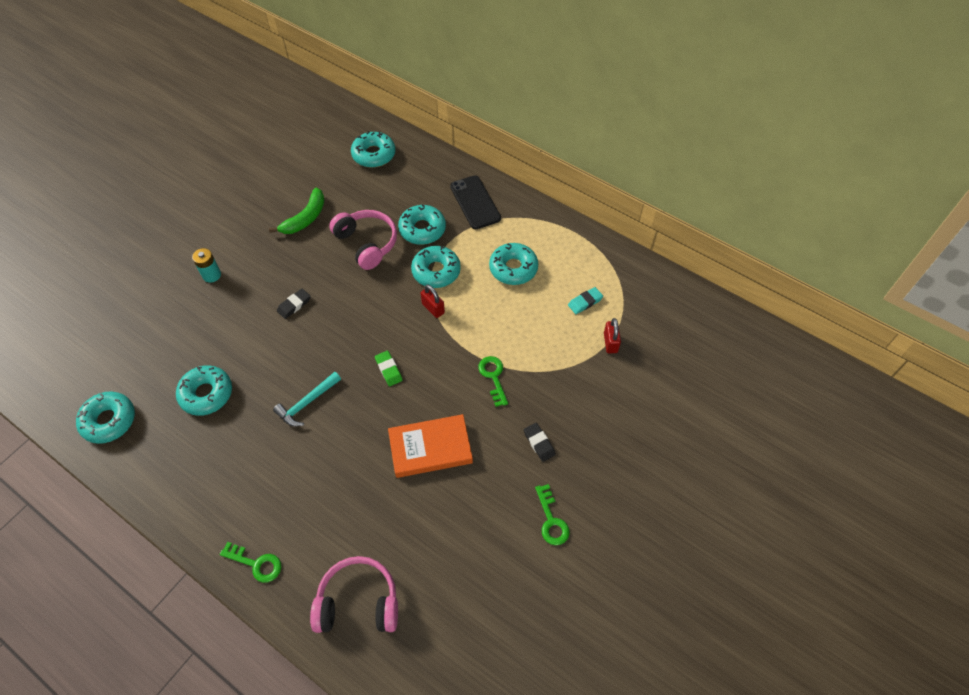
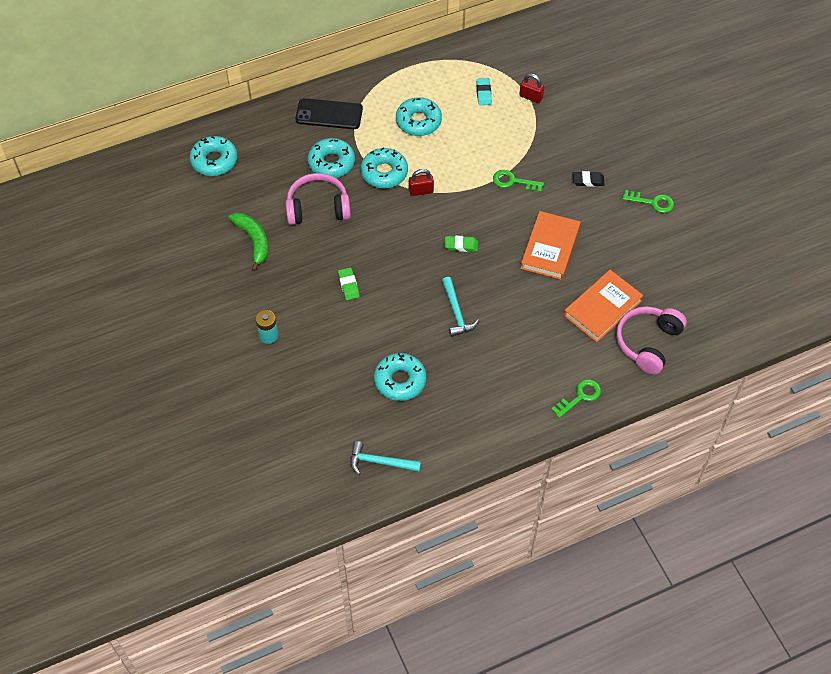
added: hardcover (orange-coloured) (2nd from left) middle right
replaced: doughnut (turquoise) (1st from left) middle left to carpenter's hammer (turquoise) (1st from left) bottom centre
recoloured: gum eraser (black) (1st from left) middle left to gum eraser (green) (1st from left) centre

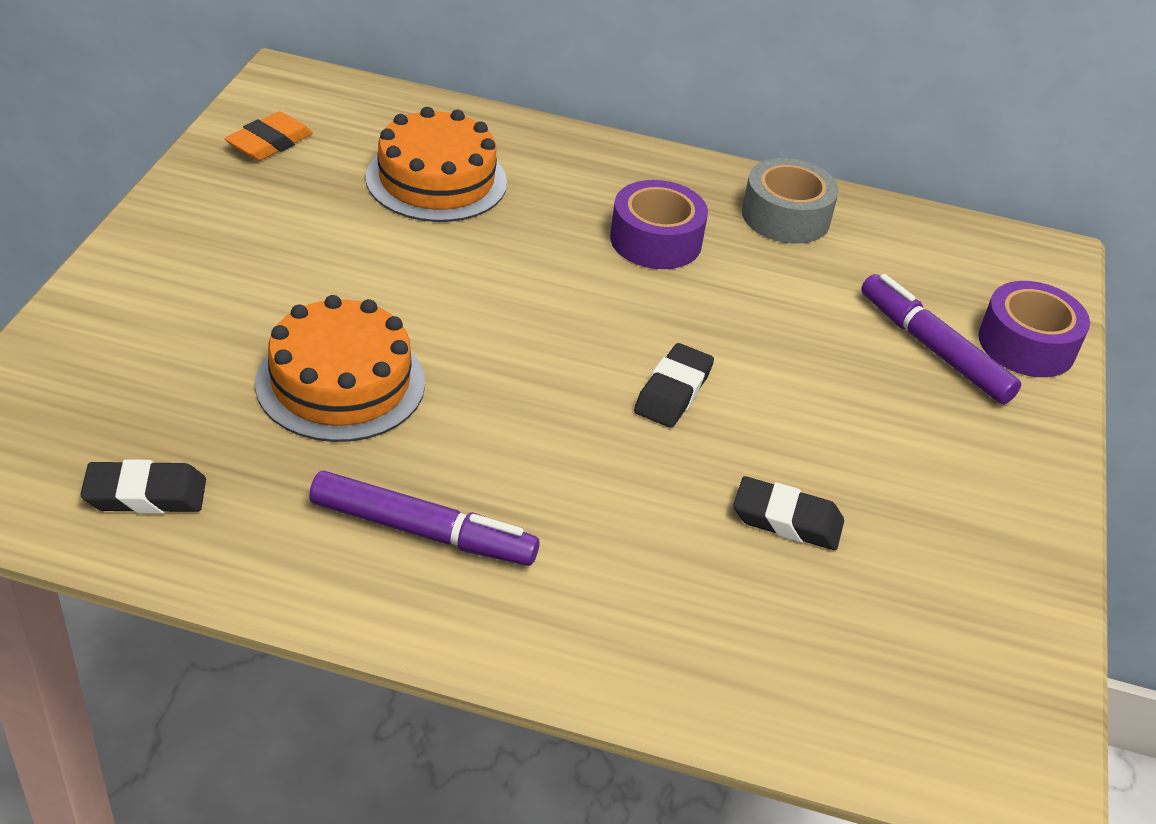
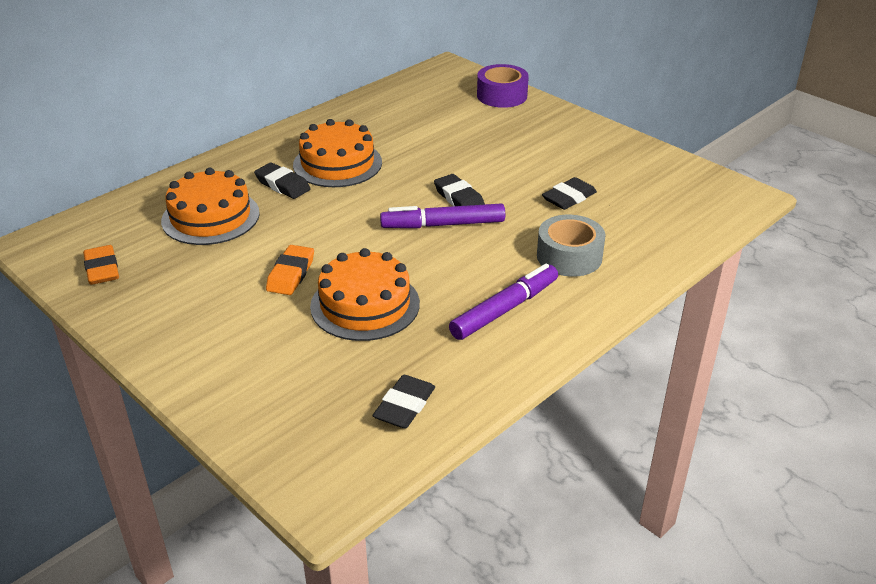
added: gum eraser (black) (1st from left) top left; gum eraser (orange-coloured) (2nd from left) middle left
moved: tape (ash-grey) top right to centre; felt pen (purple) (2nd from left in the first image) middle right to felt pen (purple) (1st from left) centre
replaced: tape (purple) (1st from left) top centre to gateau (orange-coloured) (2nd from left) top centre

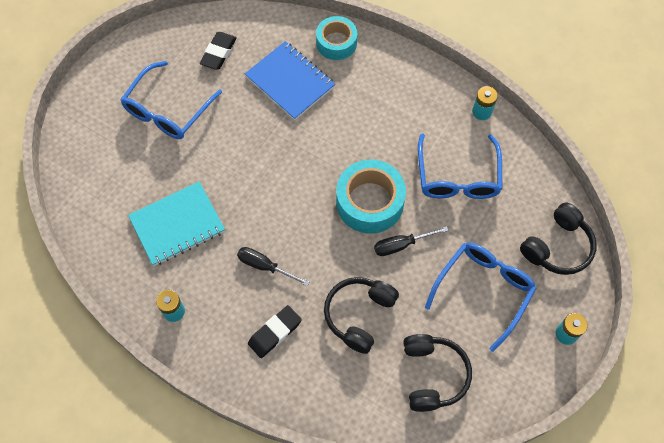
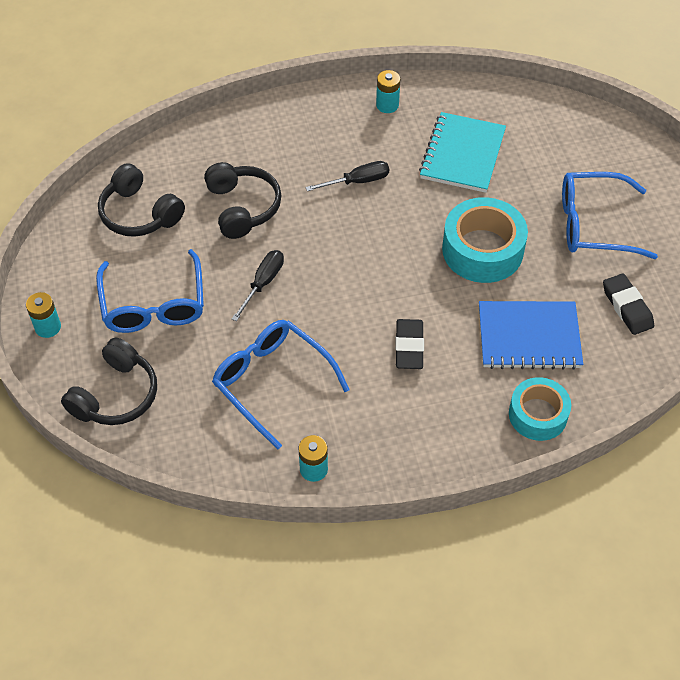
moved: tape (turquoise) (2nd from left in the first image) centre to tape (turquoise) (1st from left) middle right; gum eraser (black) (2nd from left in the first image) bottom centre to gum eraser (black) (1st from left) centre
turned: spectacles (cobalt) (1st from left in the first image) top left = top right 75 degrees counterclockwise; headphones (black) (3rd from left in the first image) middle right = middle left 150 degrees counterclockwise

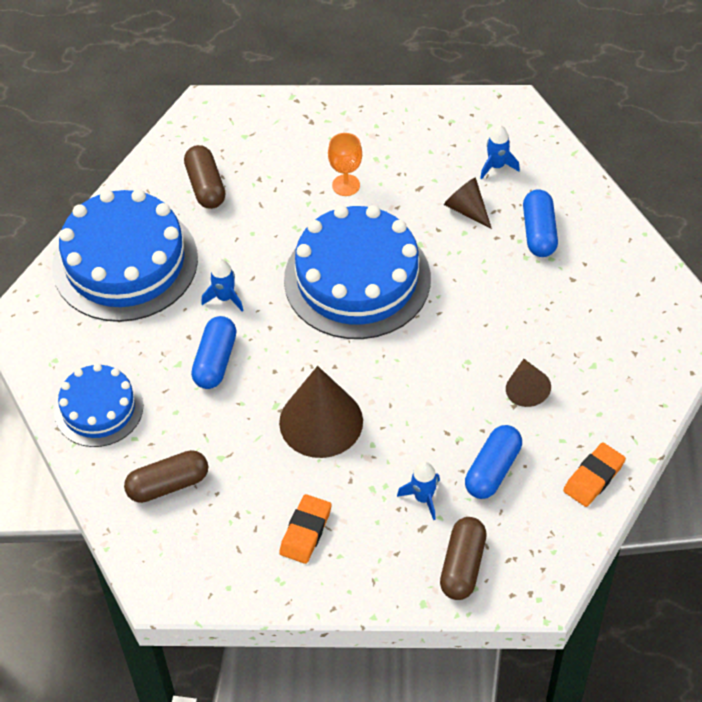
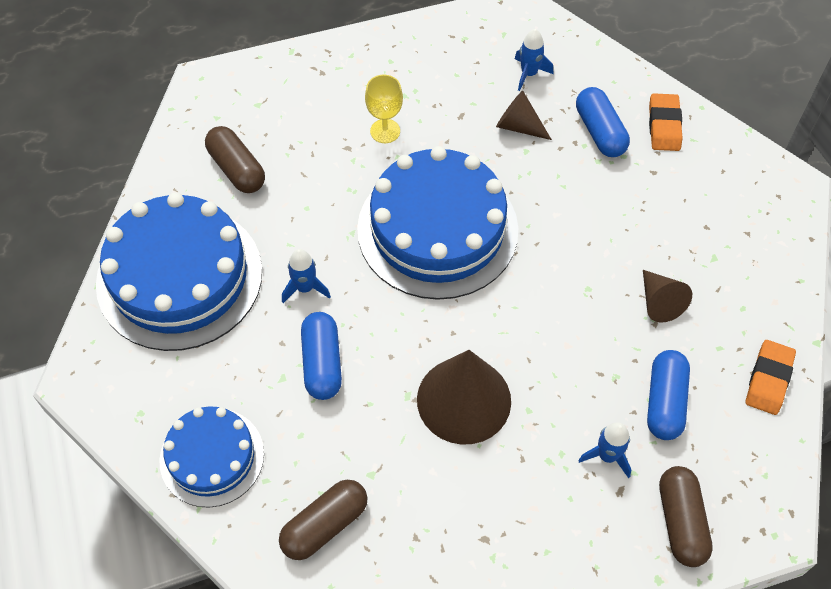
moved: gum eraser (orange-coloured) (1st from left) bottom centre to top right
recoloured: wine glass (orange-coloured) top centre to wine glass (golden) top centre

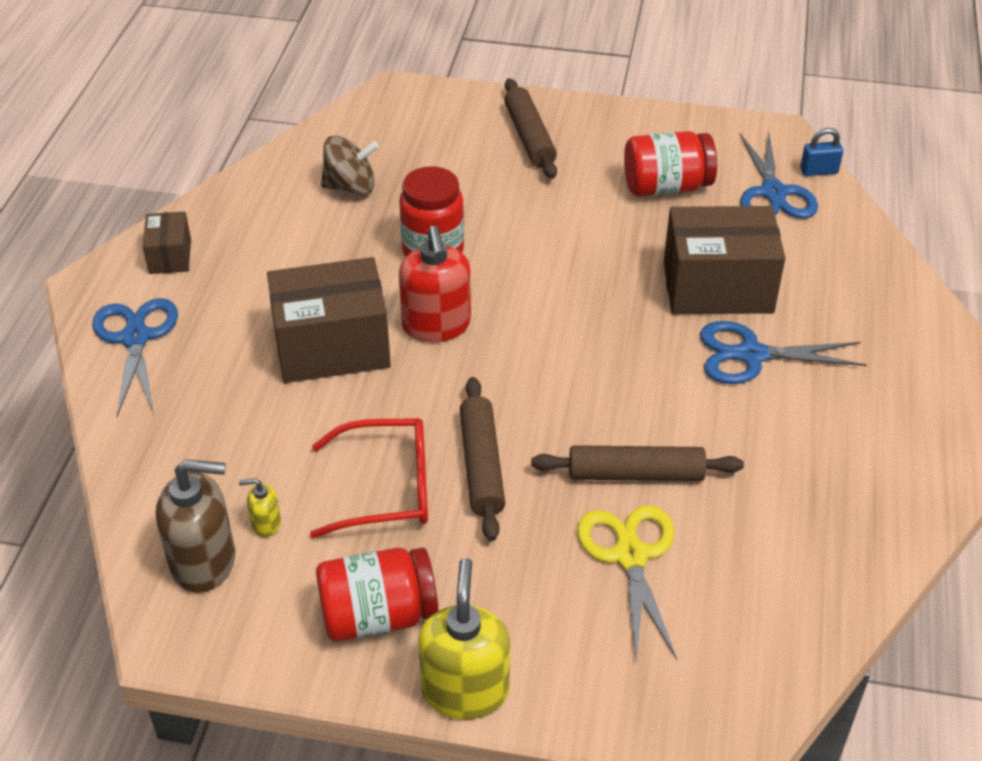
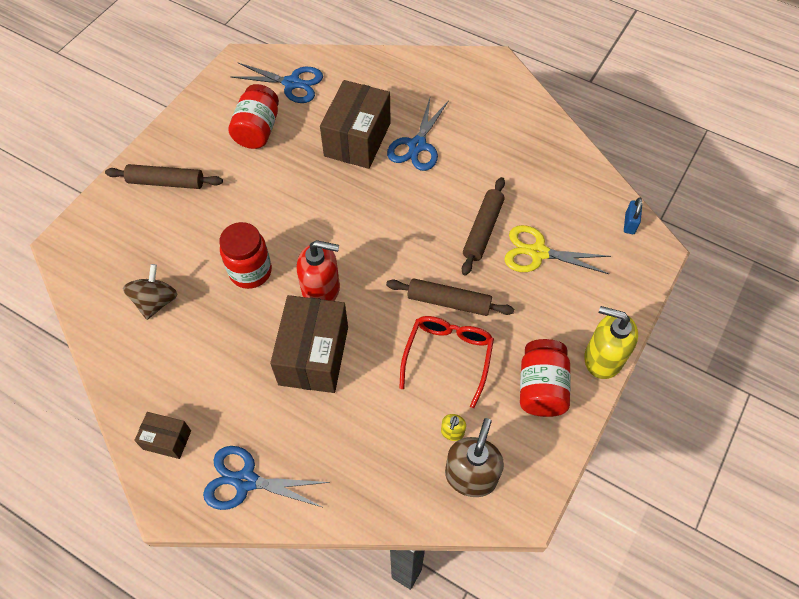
moved: lock (cobalt) top right to middle right

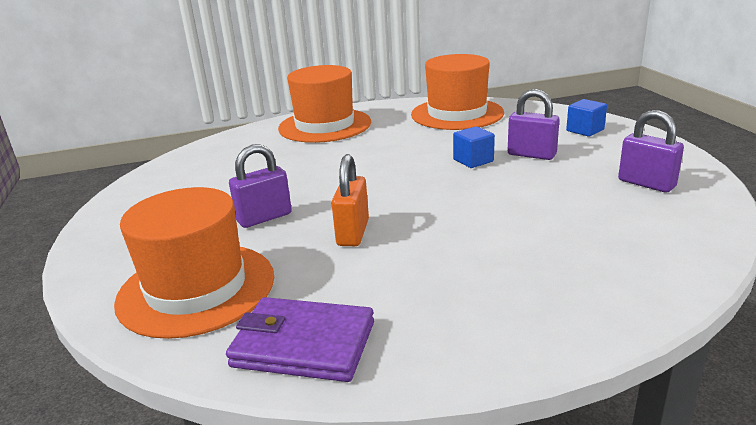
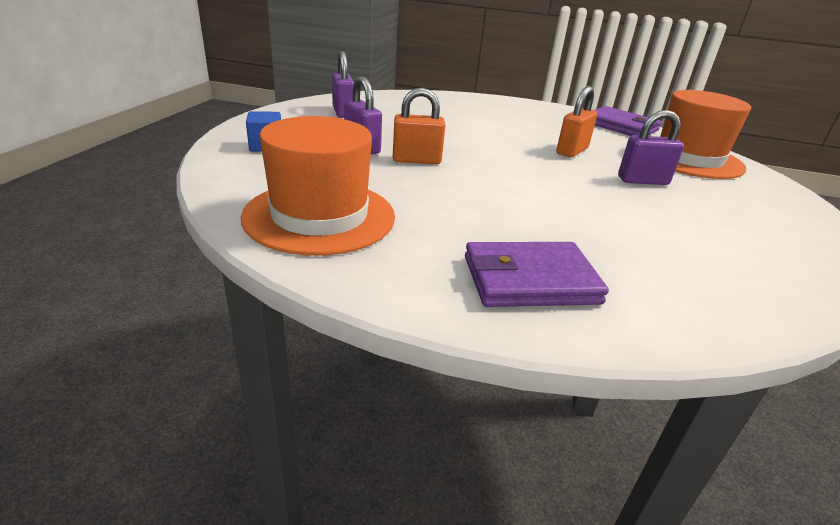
replaced: hat (orange-coloured) (2nd from left) top centre to wallet (purple) (1st from left) centre; cube (cobalt) (1st from left) centre to lock (orange-coloured) (1st from left) top centre

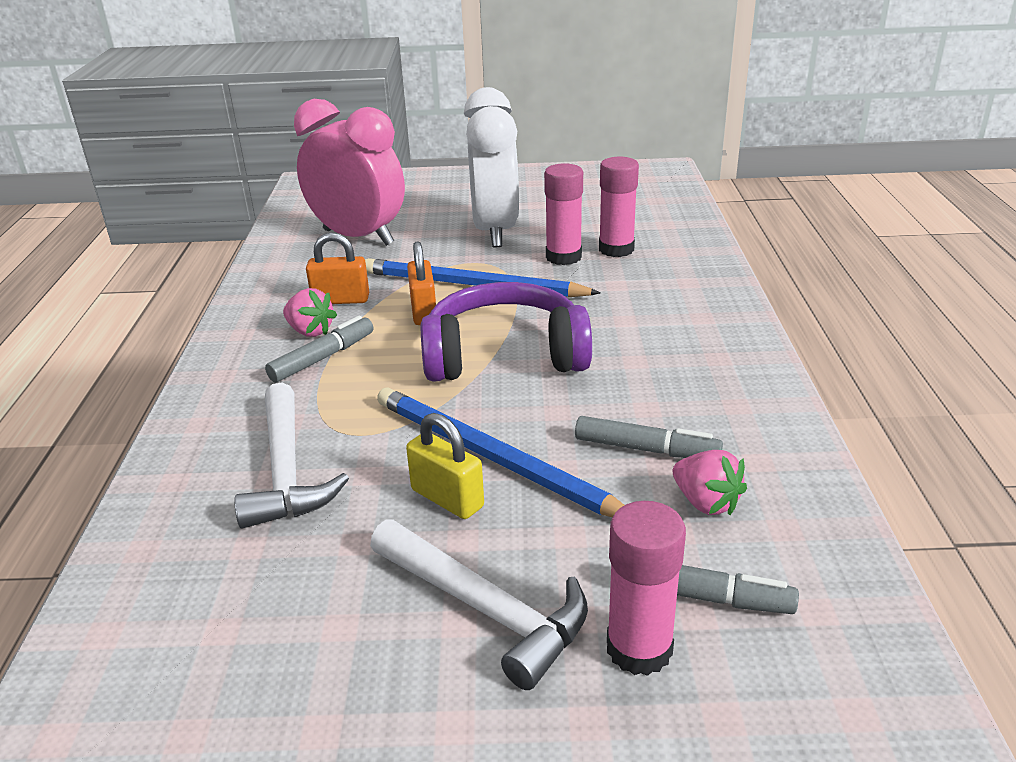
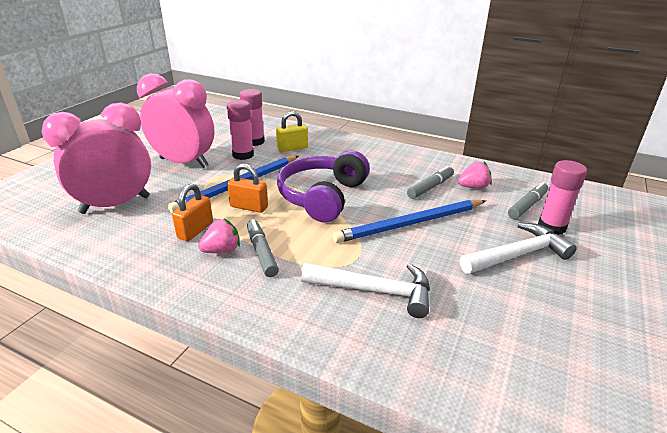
moved: lock (golden) centre to top centre
recoloured: bedside clock (snow-white) top centre to bedside clock (rose-pink) (2nd from left) top left

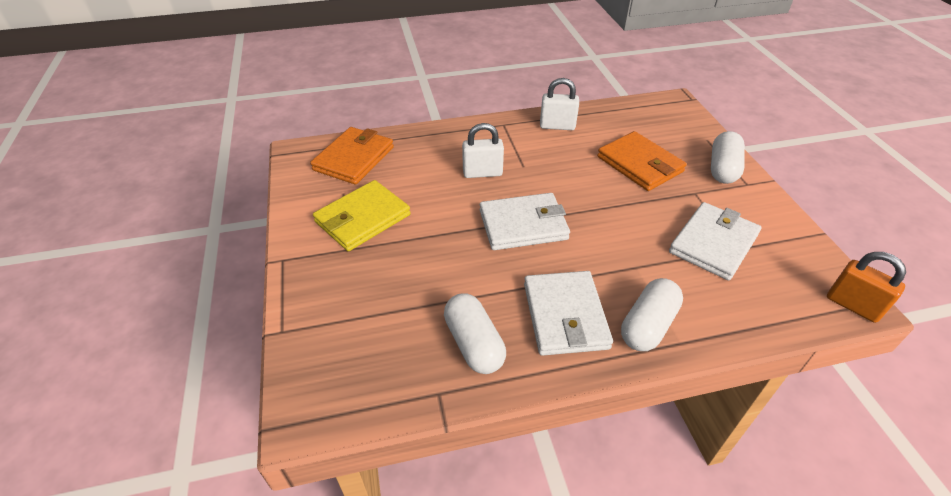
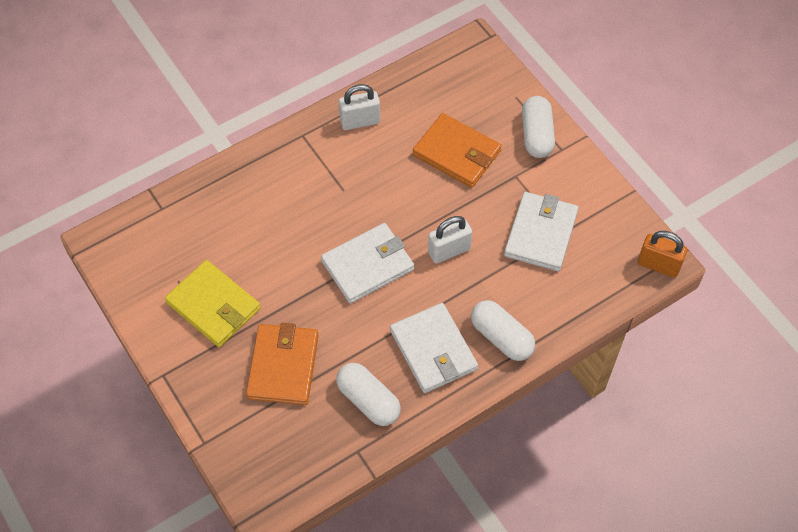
moved: lock (snow-white) (1st from left in the first image) top centre to lock (snow-white) (2nd from left) centre; wallet (orange-coloured) (1st from left) top centre to bottom centre
turned: wallet (golden) centre = middle left 75 degrees counterclockwise; pill (snow-white) (2nd from left) middle right = centre 60 degrees counterclockwise

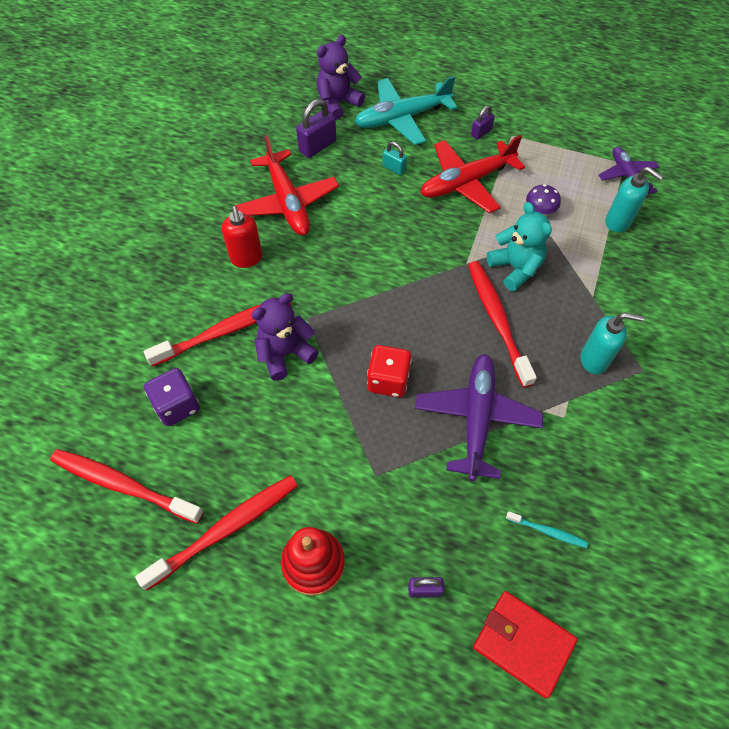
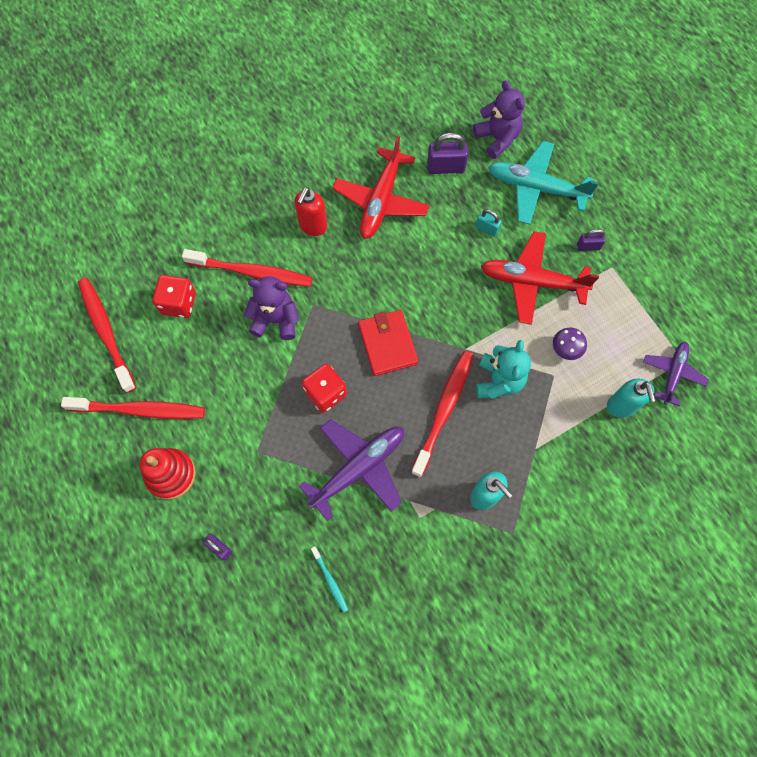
moved: wallet (scarlet) bottom right to centre
recoloured: dice (purple) middle left to dice (scarlet) (1st from left) middle left
turned: teddy (purple) (2nd from left) top centre = top centre 60 degrees clockwise; lock (turquoise) top centre = top centre 45 degrees counterclockwise

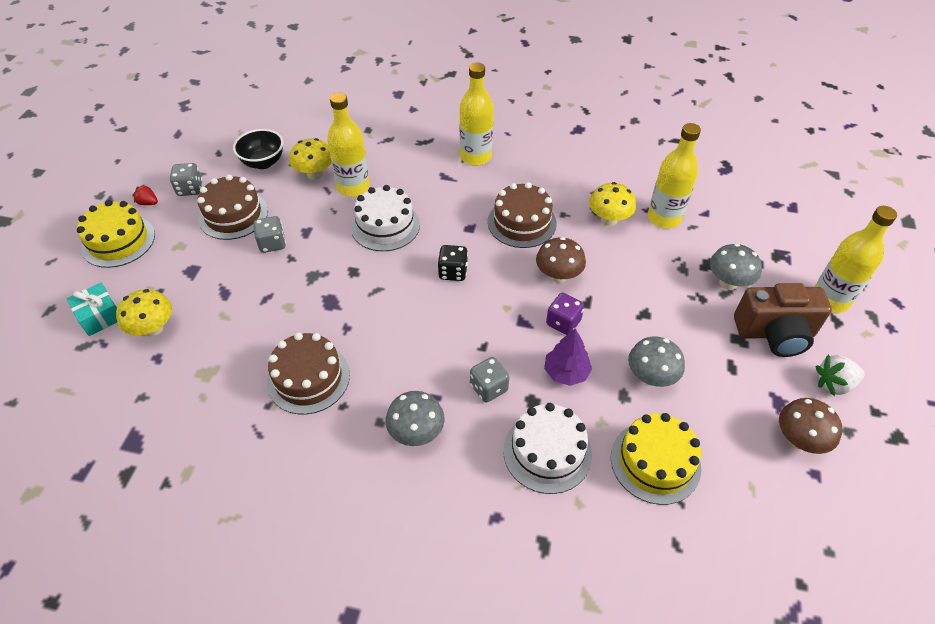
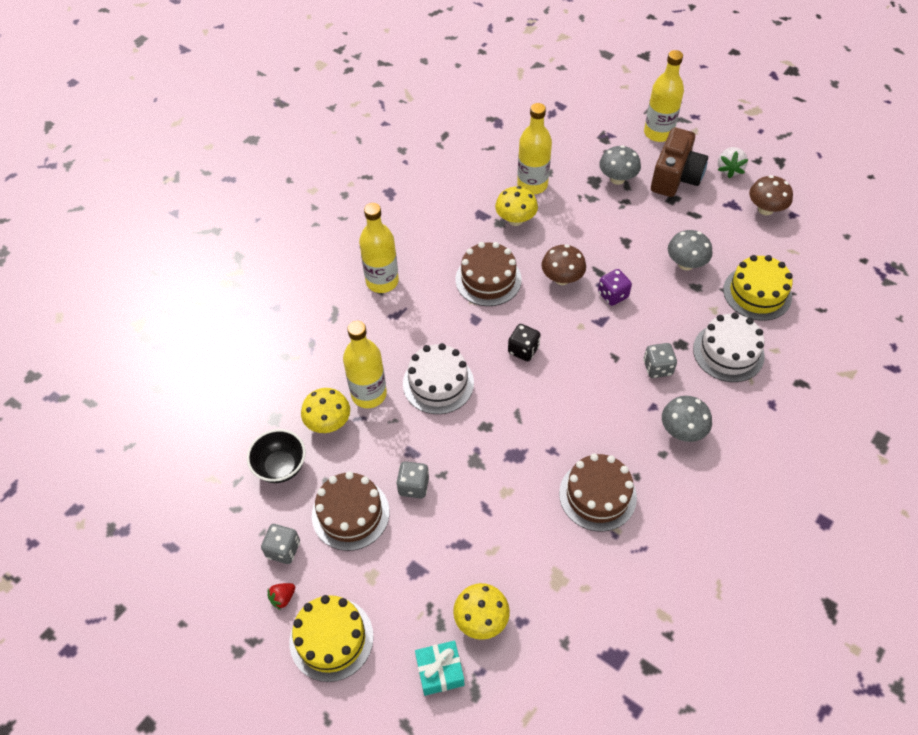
removed: tree (purple) centre

